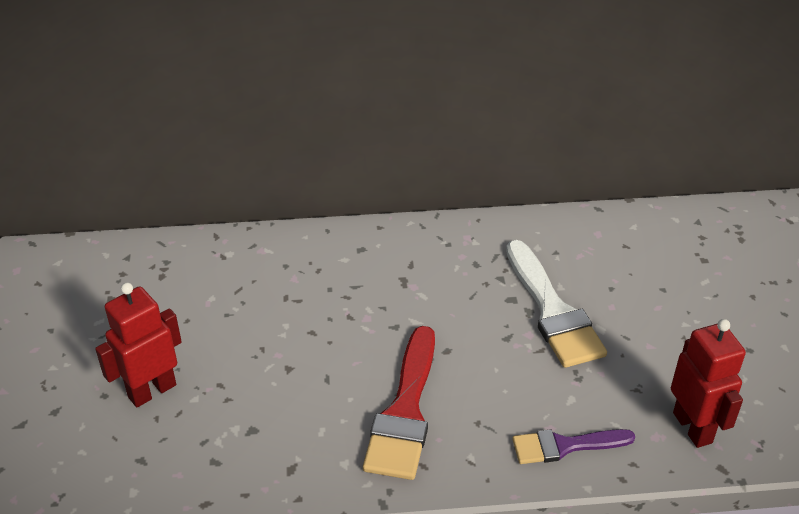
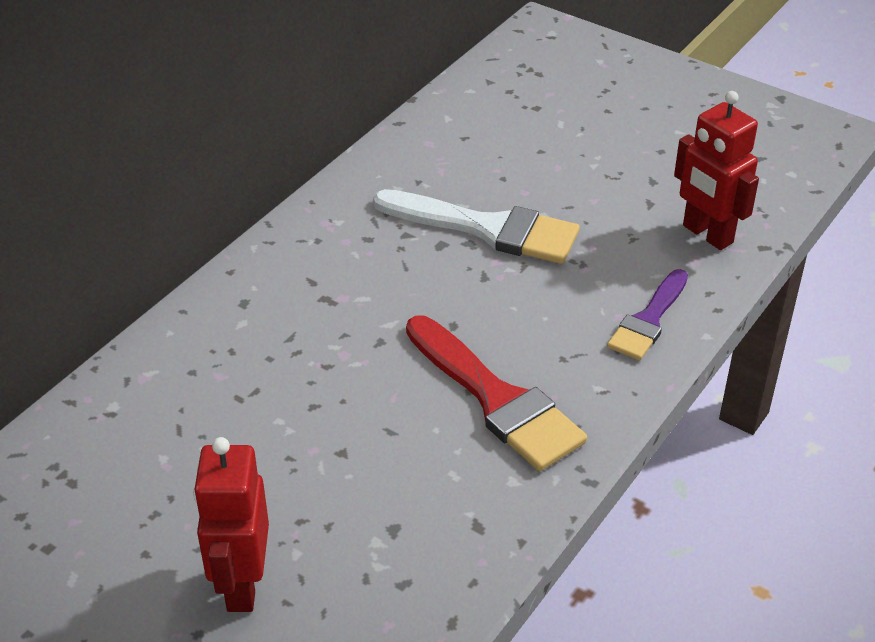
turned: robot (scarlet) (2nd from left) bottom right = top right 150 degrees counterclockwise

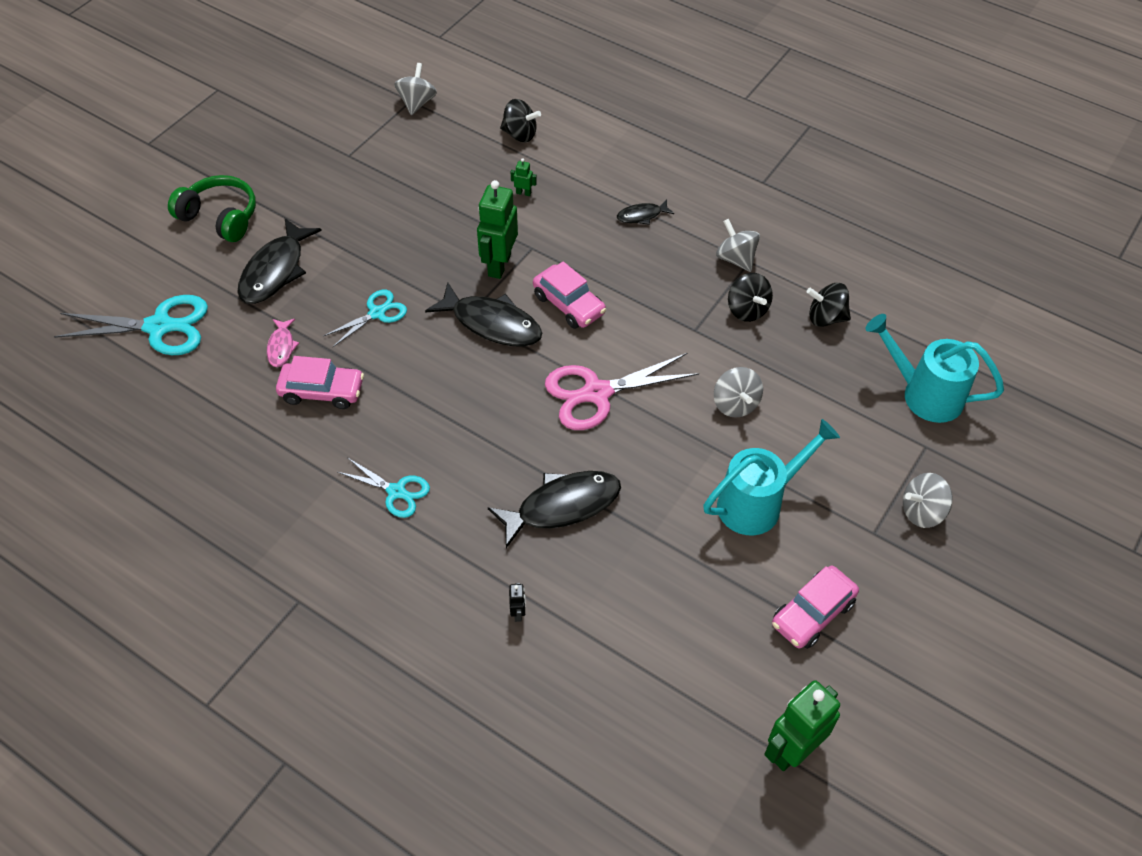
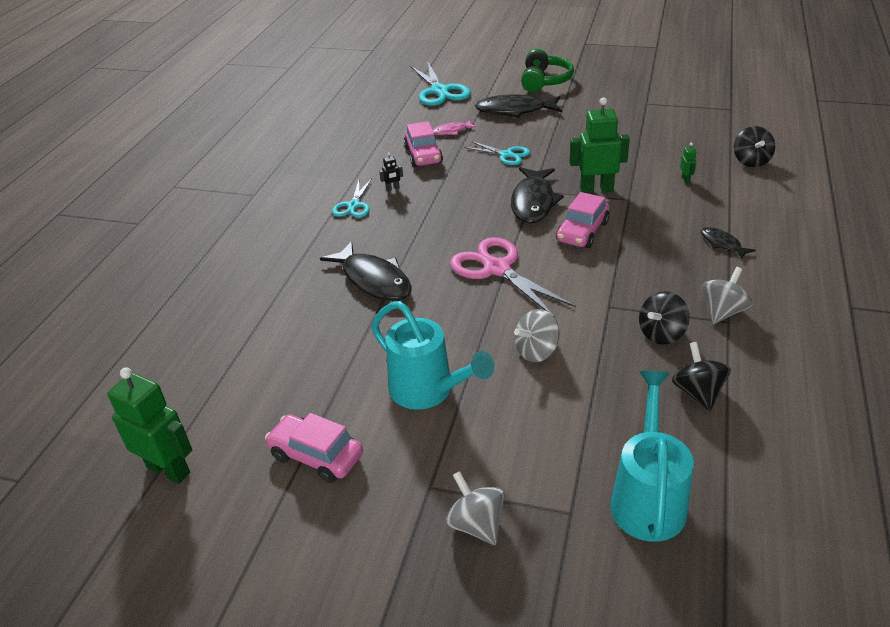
removed: toy top (ash-grey) (1st from left) top centre
moved: robot (black) bottom centre to top centre

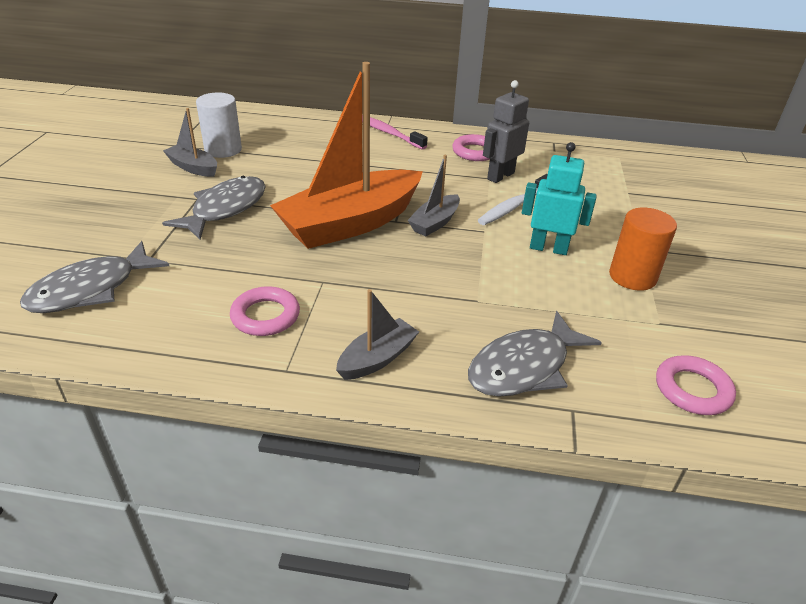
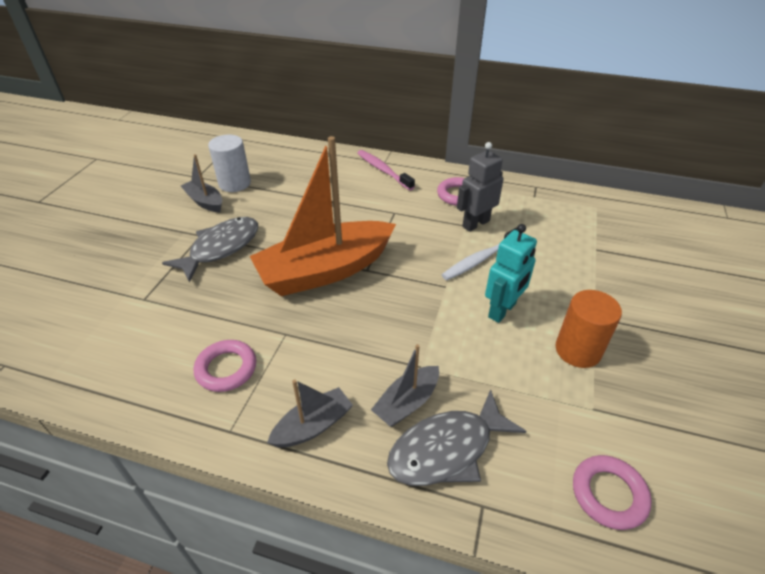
removed: fish figure (ash-grey) (1st from left) middle left
moved: boat (ash-grey) (3rd from left) top centre to bottom centre
turned: robot (turquoise) top right = middle right 105 degrees clockwise

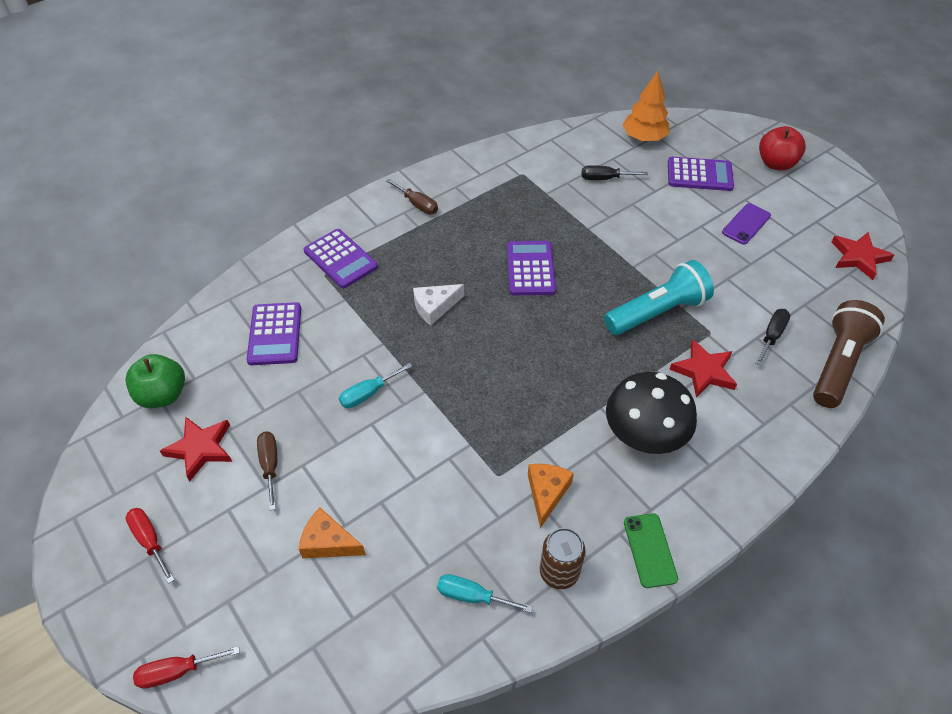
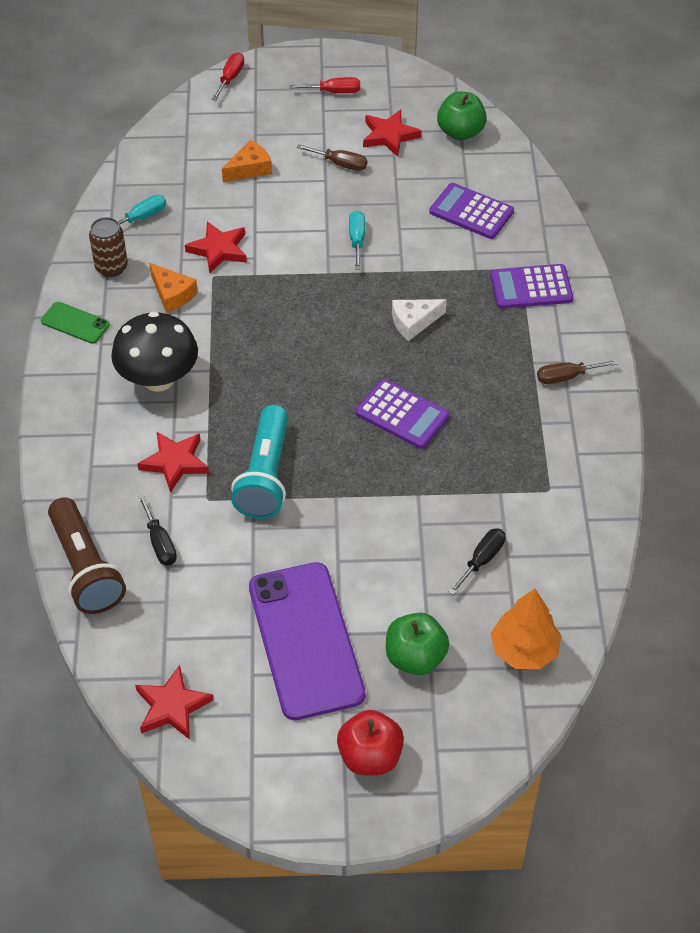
added: star (scarlet) (3rd from left) top left
replaced: adding machine (purple) (4th from left) top right to apple (green) (1st from left) bottom centre
turned: cheese wedge (snow-white) centre = centre 120 degrees counterclockwise
resized: mobile phone (purple) top right = bottom centre x2.24

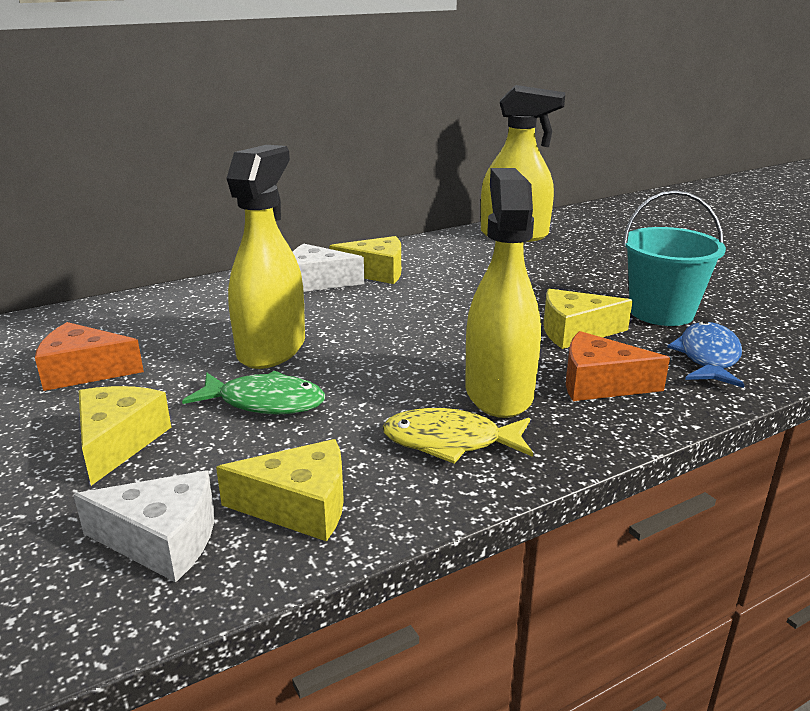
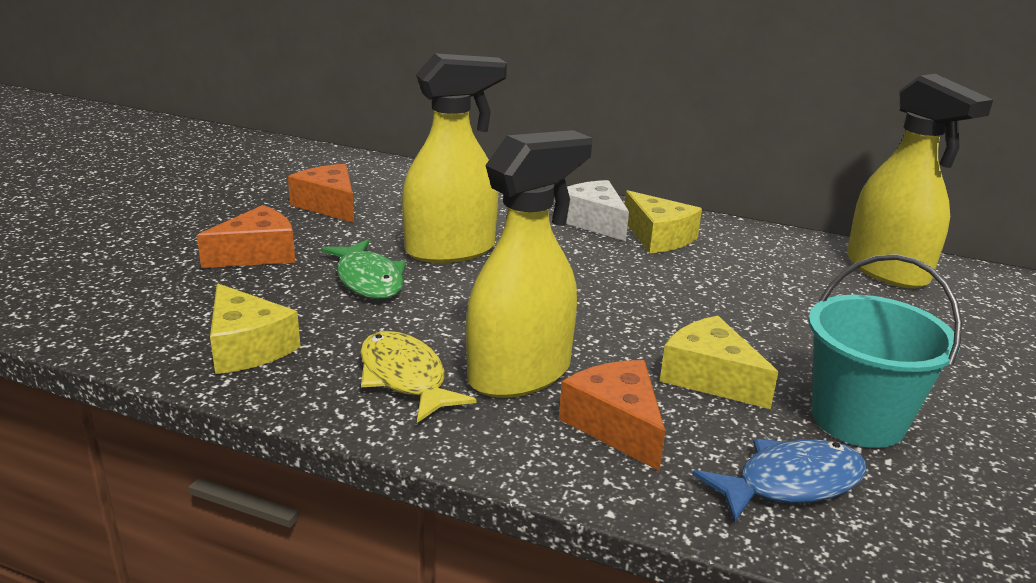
removed: cheese wedge (snow-white) (1st from left) bottom left
recoloured: cheese wedge (golden) (1st from left) middle left to cheese wedge (orange-coloured) (1st from left) middle left

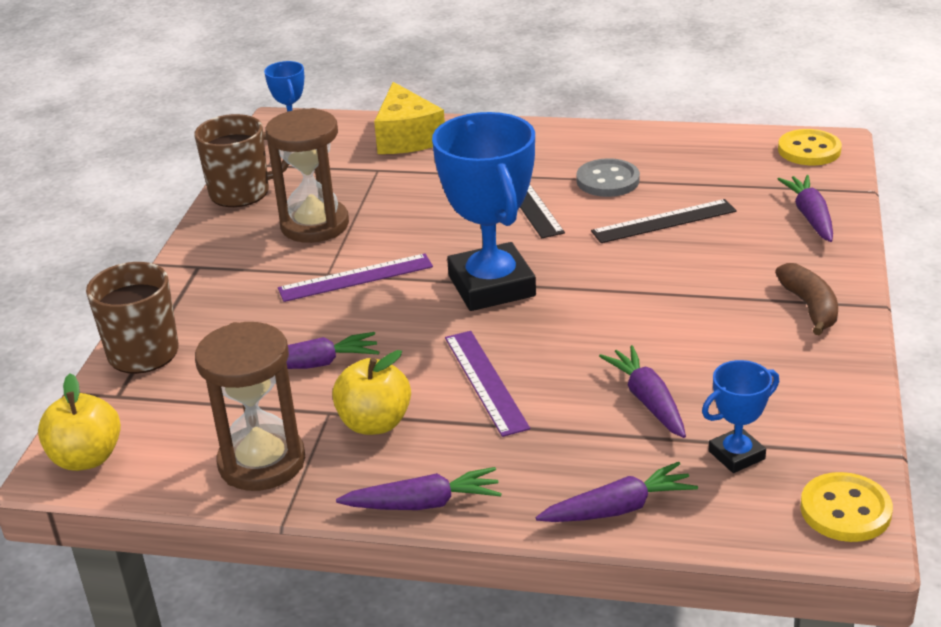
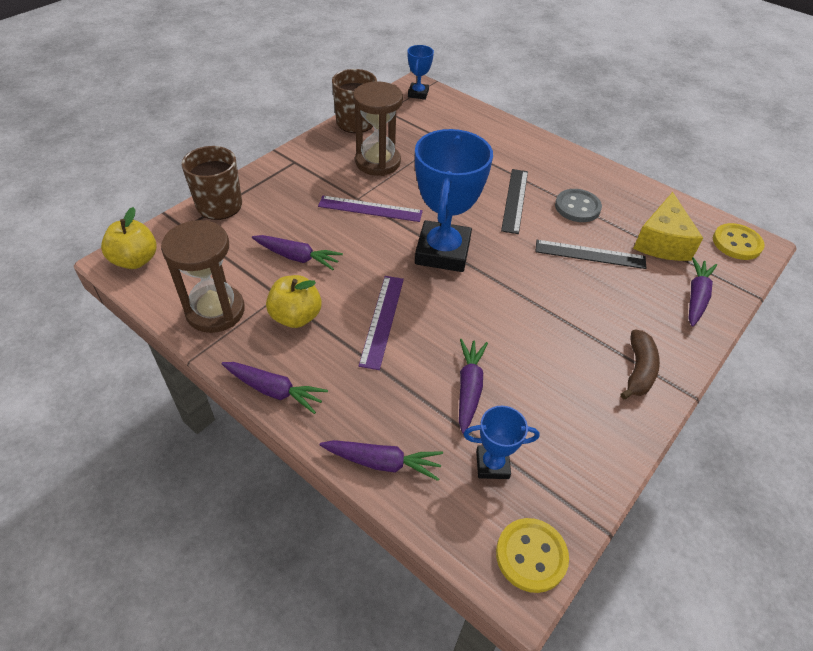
moved: cheese wedge (golden) top centre to middle right

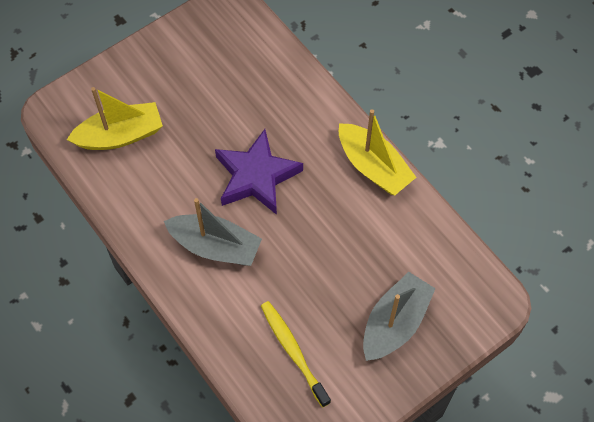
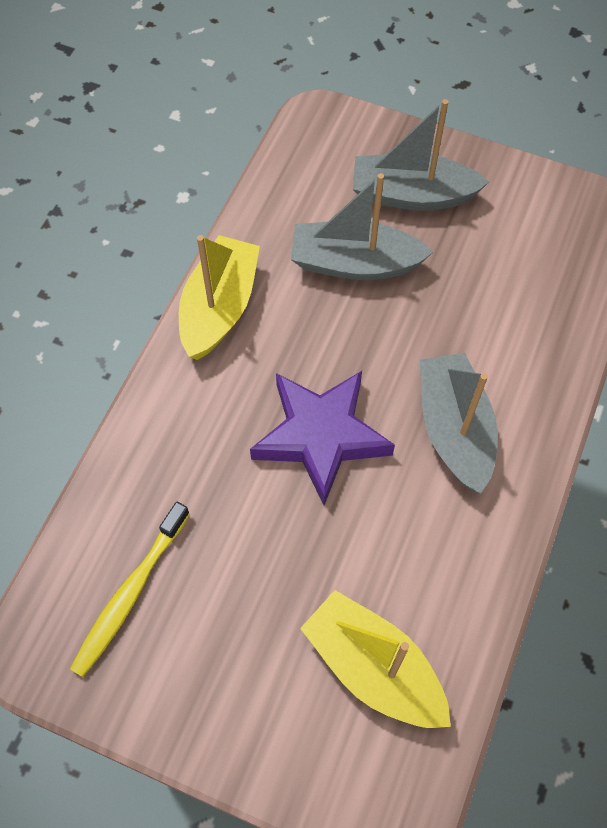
added: boat (ash-grey) (1st from left) top centre
moved: toothbrush (golden) bottom centre to bottom left

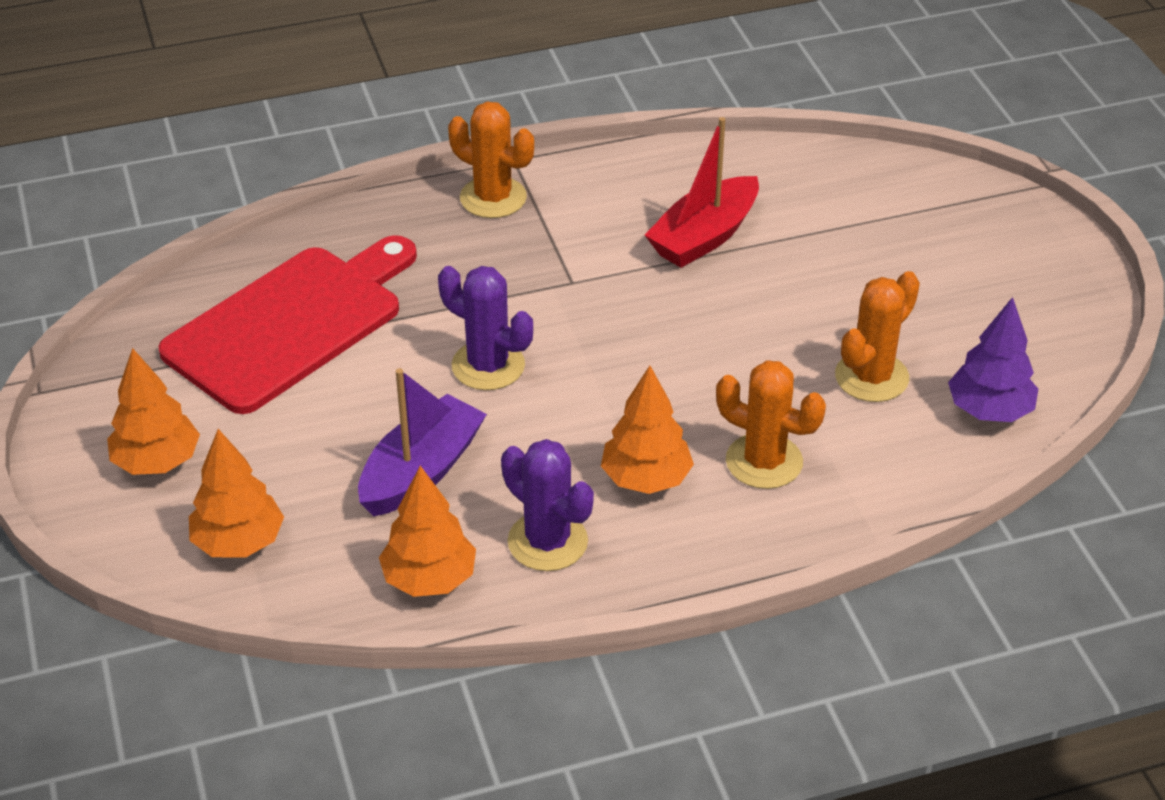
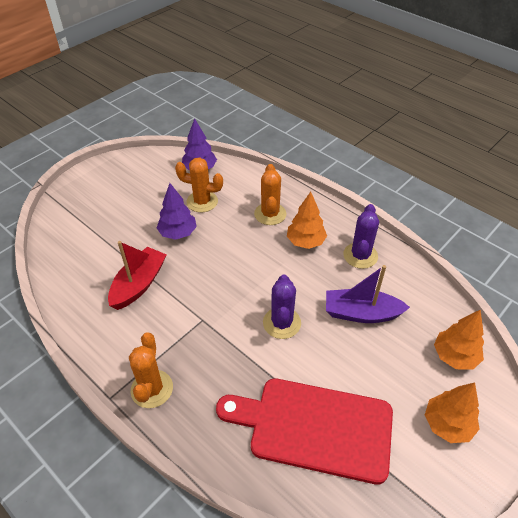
removed: tree (orange-coloured) (3rd from left) centre
added: tree (purple) (1st from left) centre
turned: boat (scarlet) top centre = middle left 75 degrees counterclockwise

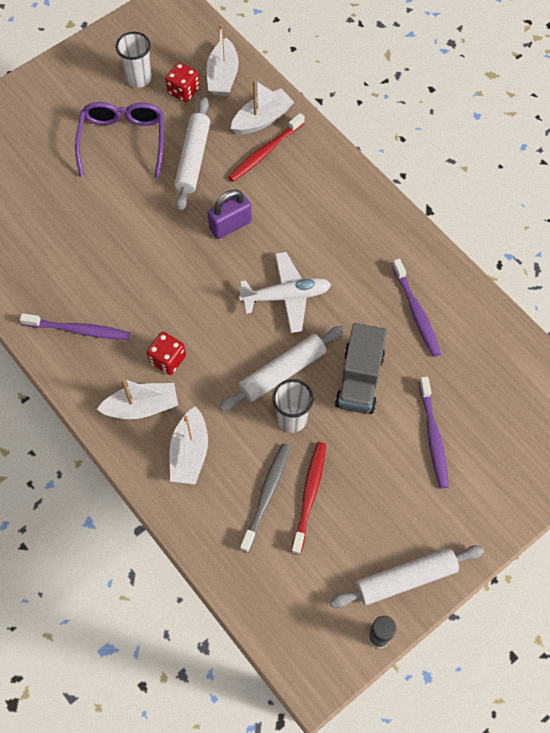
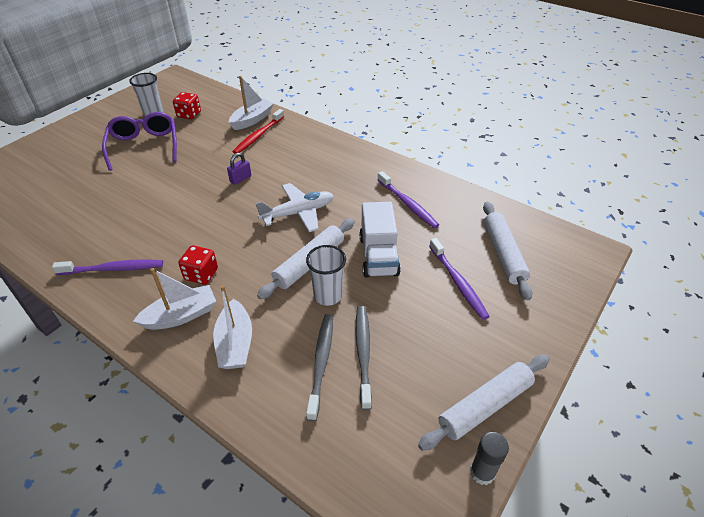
removed: boat (snow-white) (3rd from left) top centre
moved: rolling pin (snow-white) (1st from left in the first image) top centre to rolling pin (snow-white) (3rd from left) middle right
recoloured: lorry (ash-grey) centre to lorry (snow-white) centre; toothbrush (scarlet) (2nd from left) bottom centre to toothbrush (ash-grey) (2nd from left) bottom centre
resized: lock (purple) top centre = top centre x0.64

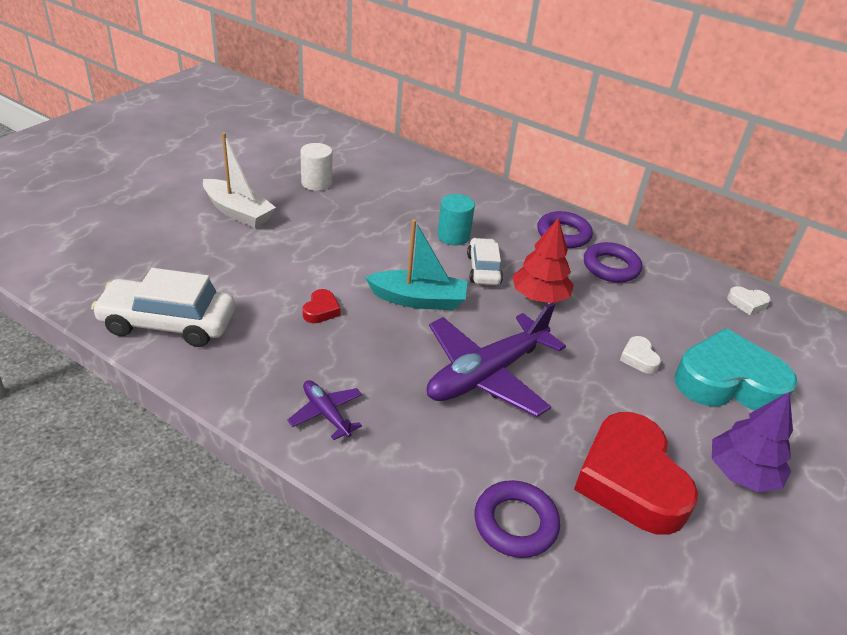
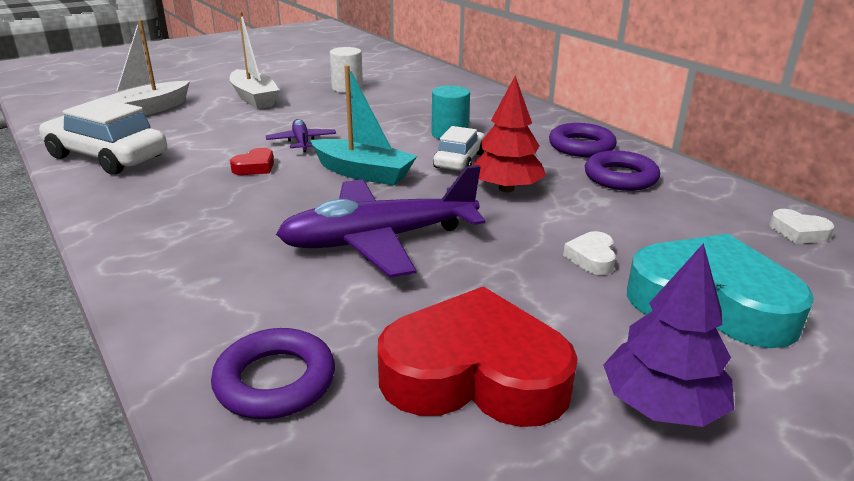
added: boat (snow-white) (1st from left) top left
moved: aeroplane (purple) (1st from left) centre to top centre
turned: heart shape (scarlet) (2nd from left) bottom right = bottom centre 90 degrees clockwise

